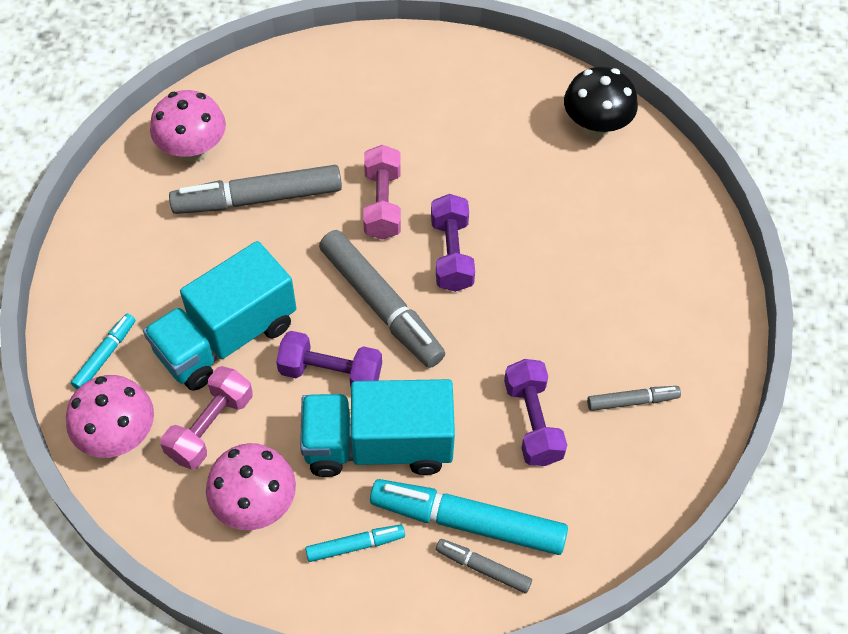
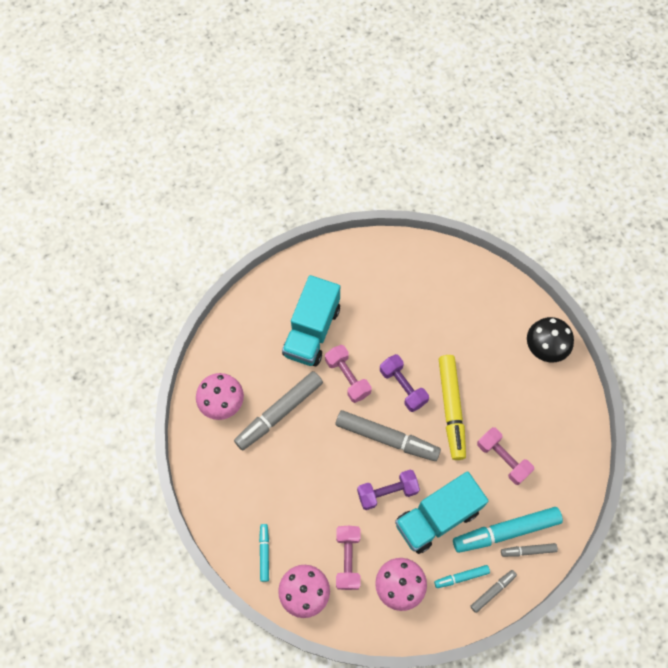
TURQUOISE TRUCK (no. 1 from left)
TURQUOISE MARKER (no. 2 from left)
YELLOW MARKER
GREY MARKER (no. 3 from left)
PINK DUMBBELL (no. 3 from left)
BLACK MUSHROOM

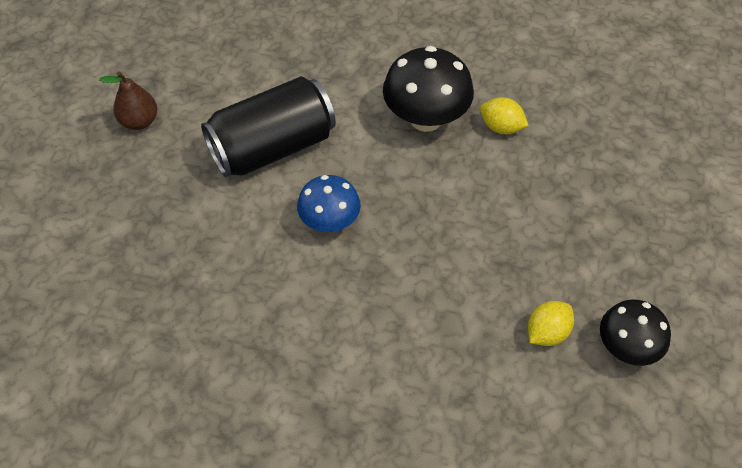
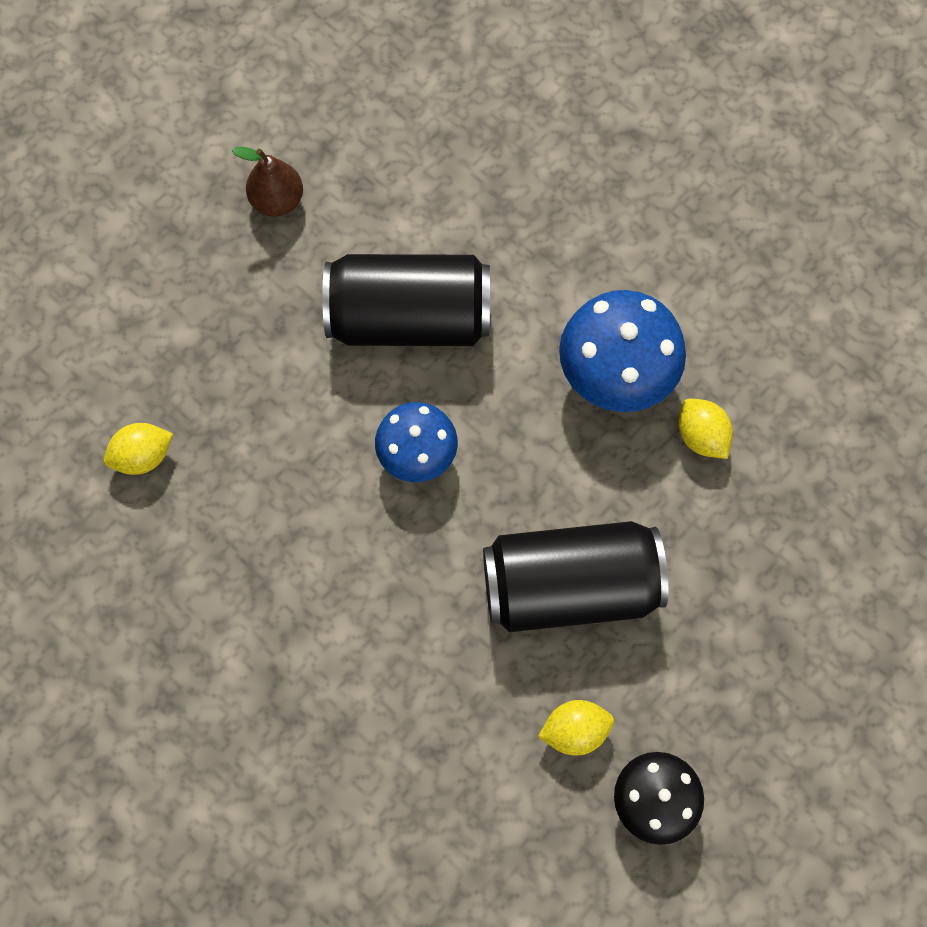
YELLOW LEMON (no. 1 from left)
BLACK CAN (no. 2 from left)
BLUE MUSHROOM (no. 2 from left)

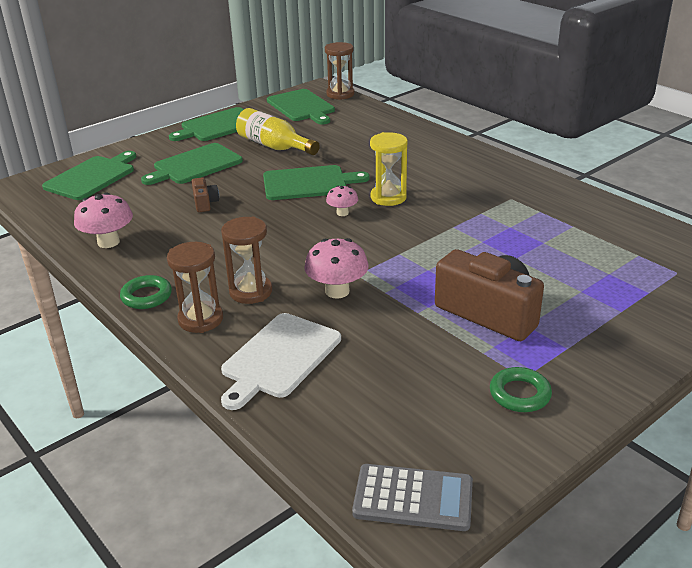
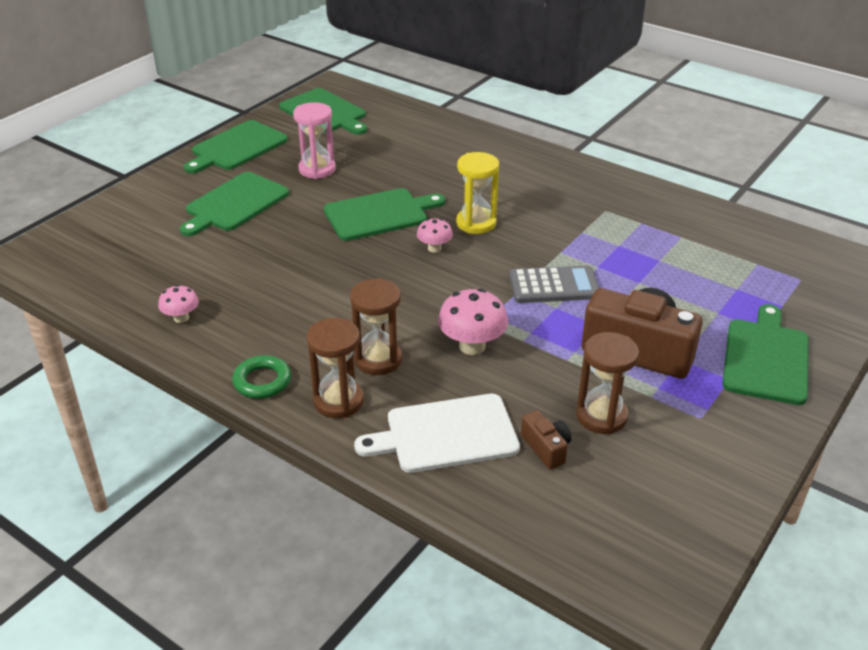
PINK MUSHROOM (no. 1 from left)
PINK HOURGLASS
WHITE CUTTING BOARD
GREY CALCULATOR
BROWN CAMERA (no. 1 from left)
BROWN HOURGLASS (no. 3 from left)
GREEN CUTTING BOARD (no. 5 from left)
GREEN RING (no. 2 from left in the first image)

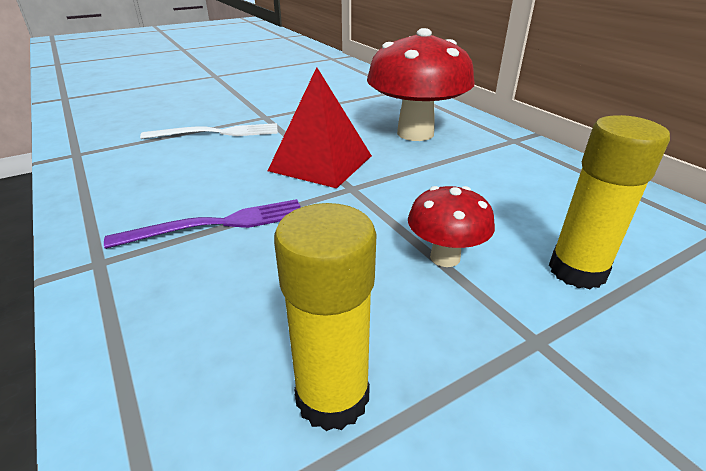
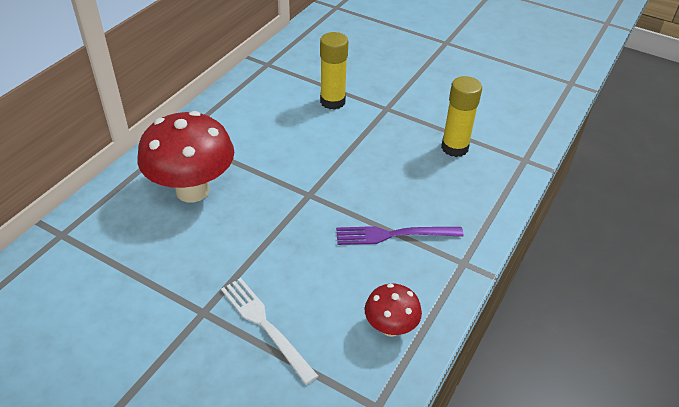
PURPLE FORK
RED MUSHROOM (no. 2 from left)
RED PYRAMID

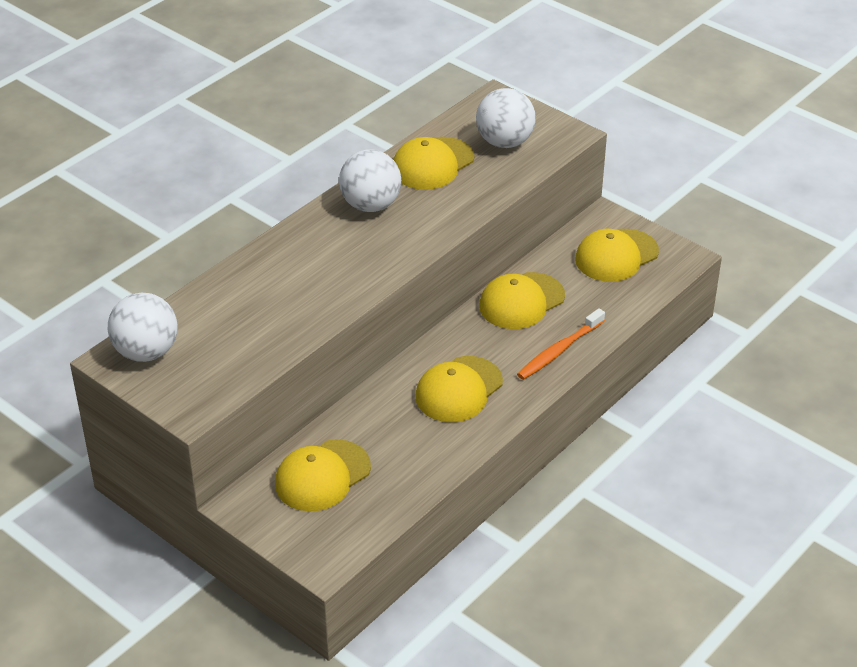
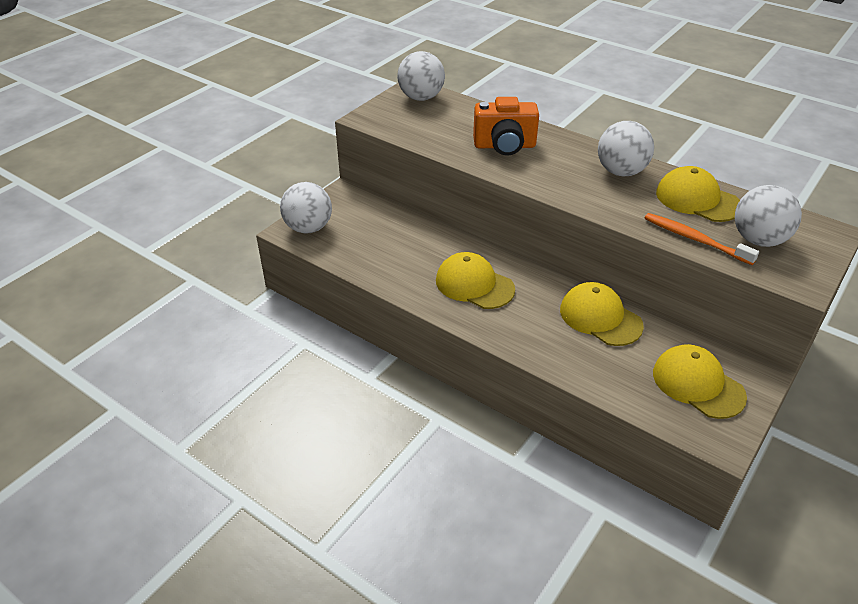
WHITE BALL (no. 1 from left)
ORANGE CAMERA
ORANGE TOOTHBRUSH
YELLOW CAP (no. 1 from left in the first image)

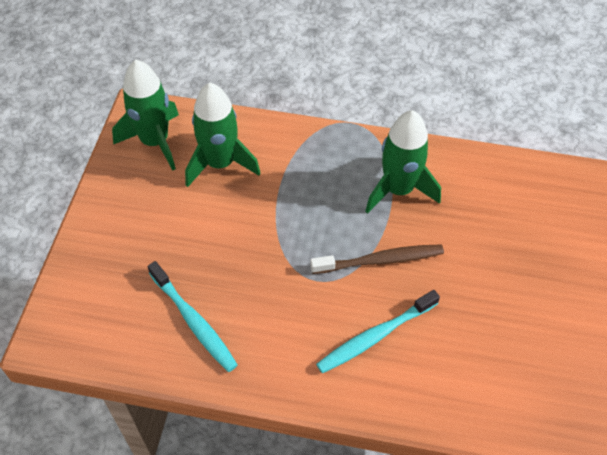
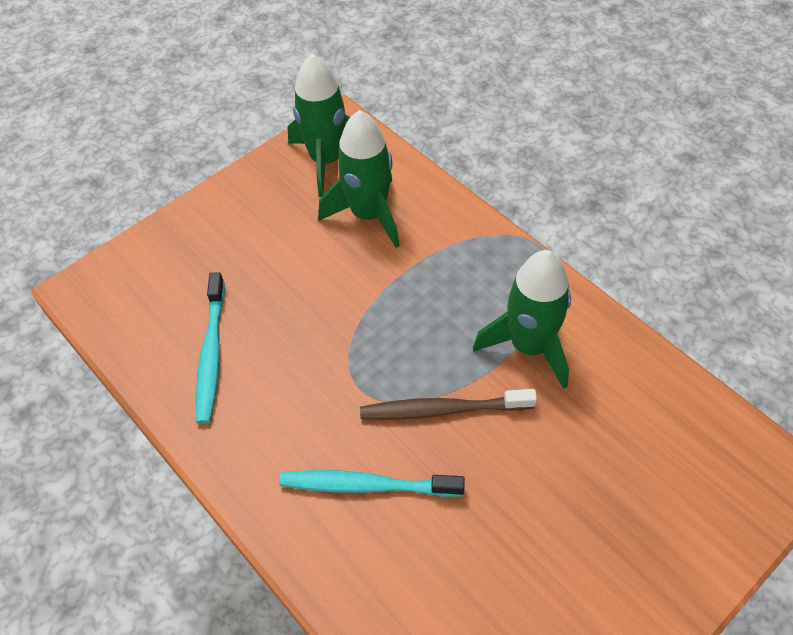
BROWN TOOTHBRUSH

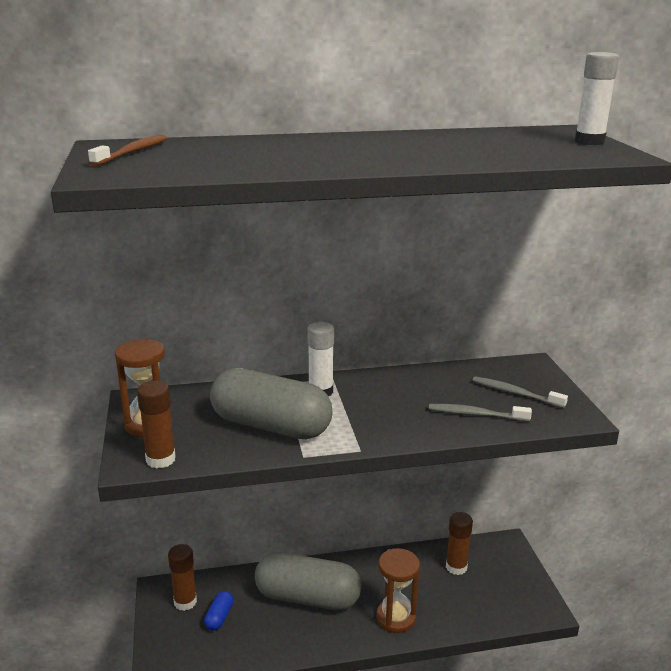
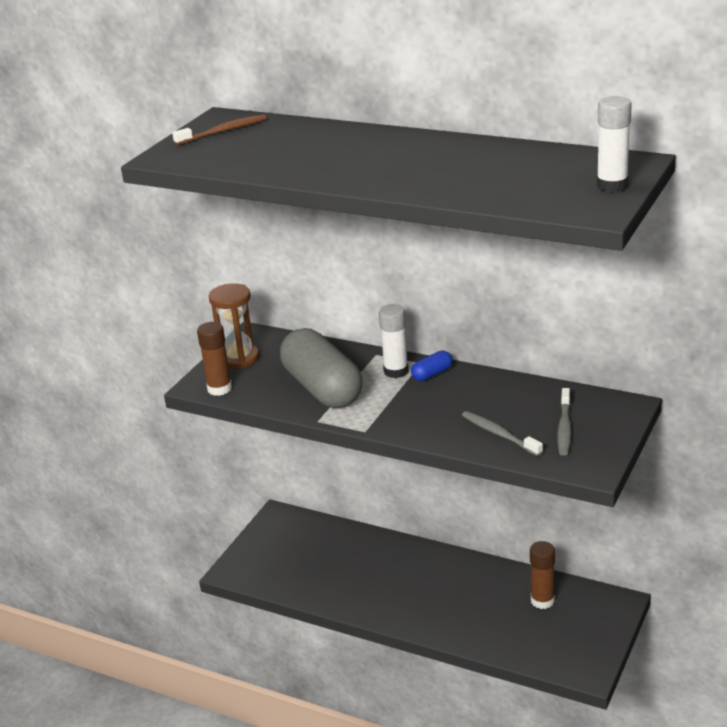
BLUE CAPSULE
GREY TOOTHBRUSH (no. 2 from left)
BROWN GLUE STICK (no. 2 from left in the first image)
GREY CAPSULE (no. 2 from left in the first image)
BROWN HOURGLASS (no. 2 from left in the first image)

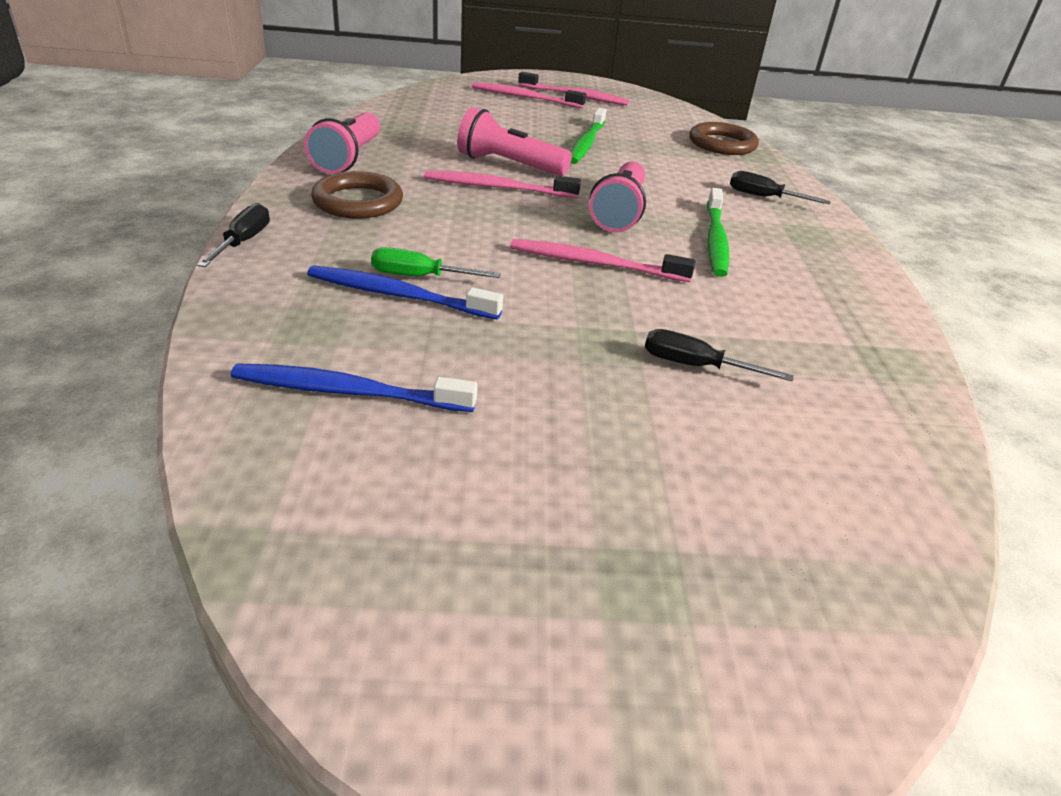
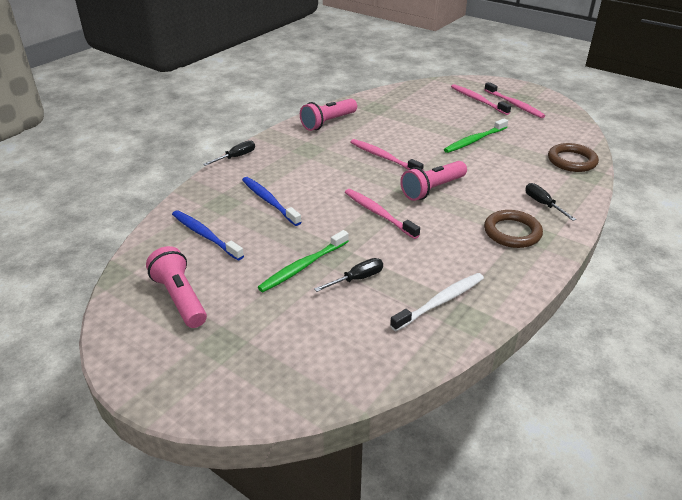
PINK FLASHLIGHT (no. 1 from left)
GREEN TOOTHBRUSH (no. 1 from left)
BLACK SCREWDRIVER (no. 2 from left)
WHITE TOOTHBRUSH
BROWN RING (no. 1 from left)
GREEN SCREWDRIVER

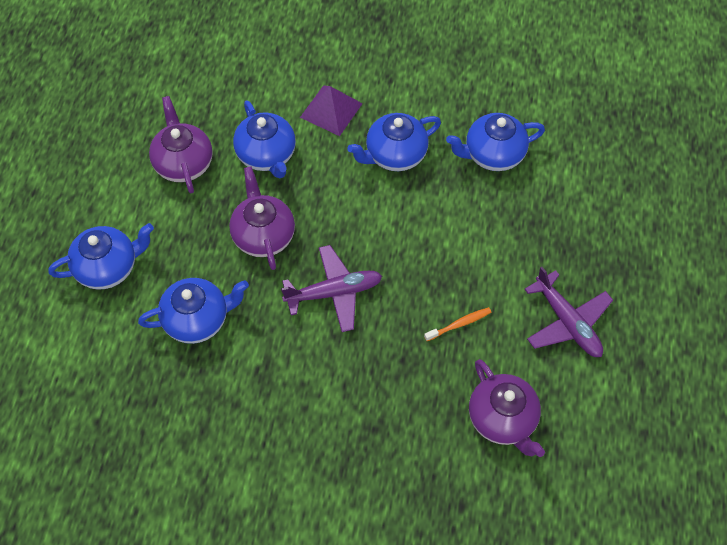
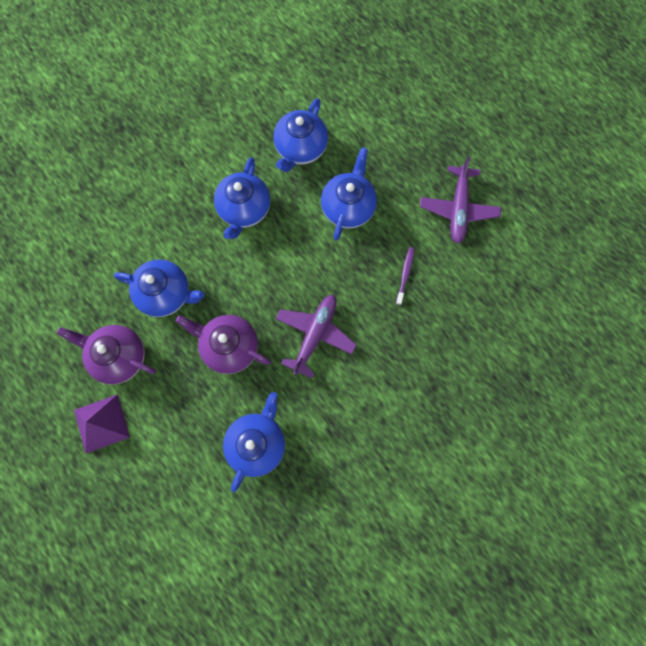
PURPLE PYRAMID
BLUE TEAPOT (no. 5 from left)
PURPLE TOOTHBRUSH
PURPLE PLANE (no. 2 from left)
PURPLE TEAPOT (no. 3 from left in the first image)

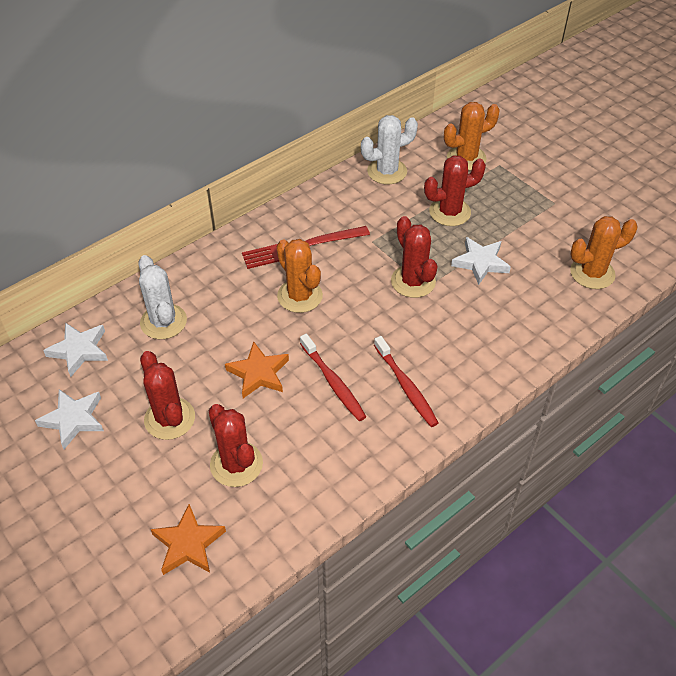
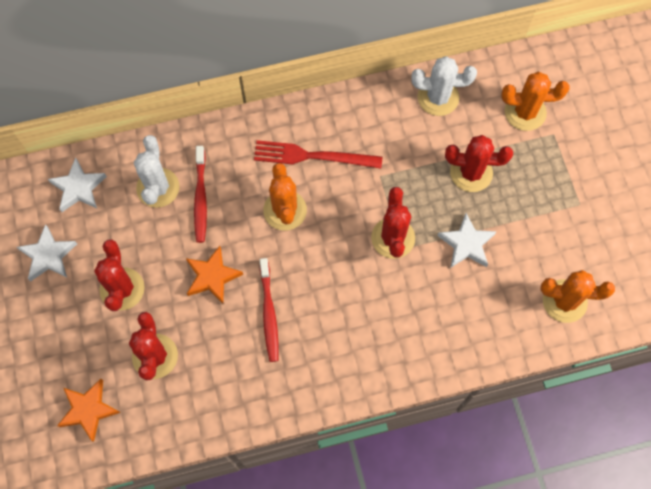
RED TOOTHBRUSH (no. 1 from left)

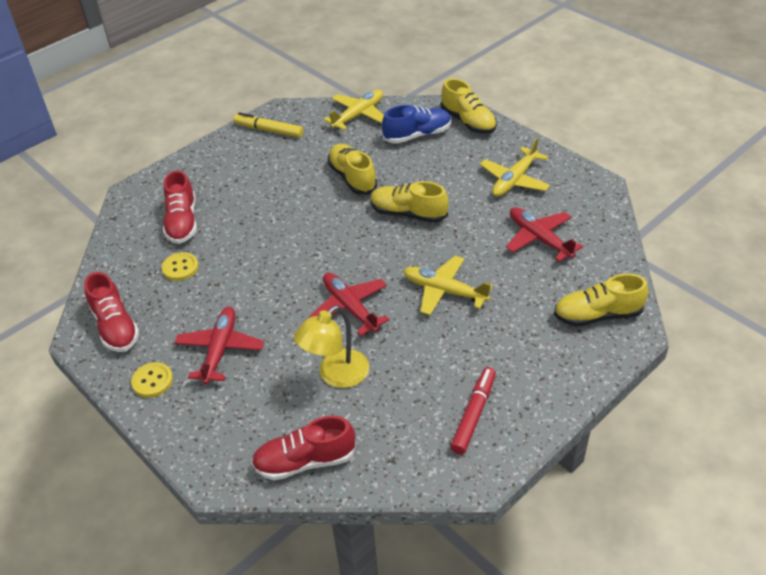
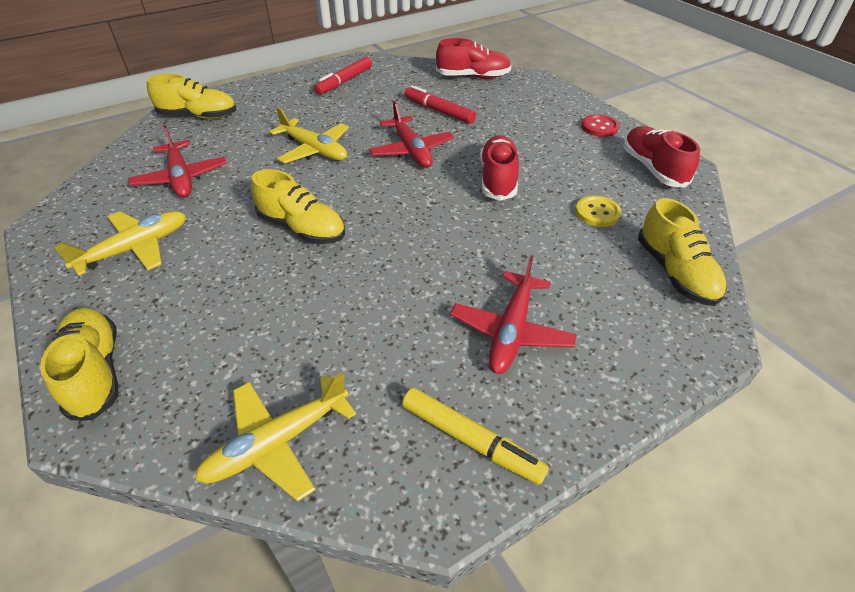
RED MARKER (no. 2 from left)
RED PLANE (no. 3 from left)
RED SHOE (no. 2 from left)
RED BUTTON
YELLOW SHOE (no. 4 from left)
BLUE SHOE

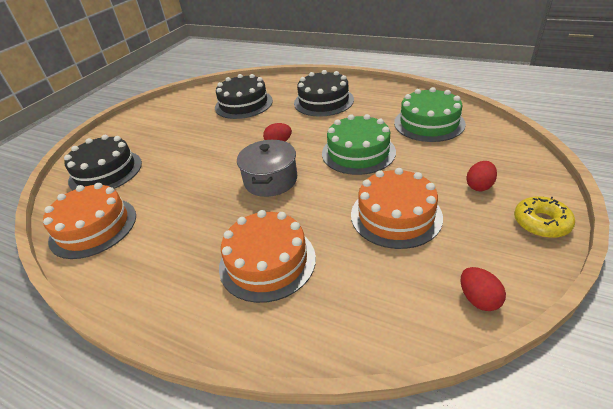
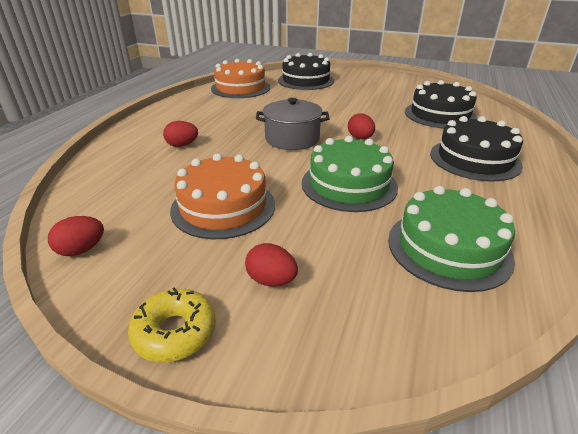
RED EGG (no. 2 from left)

